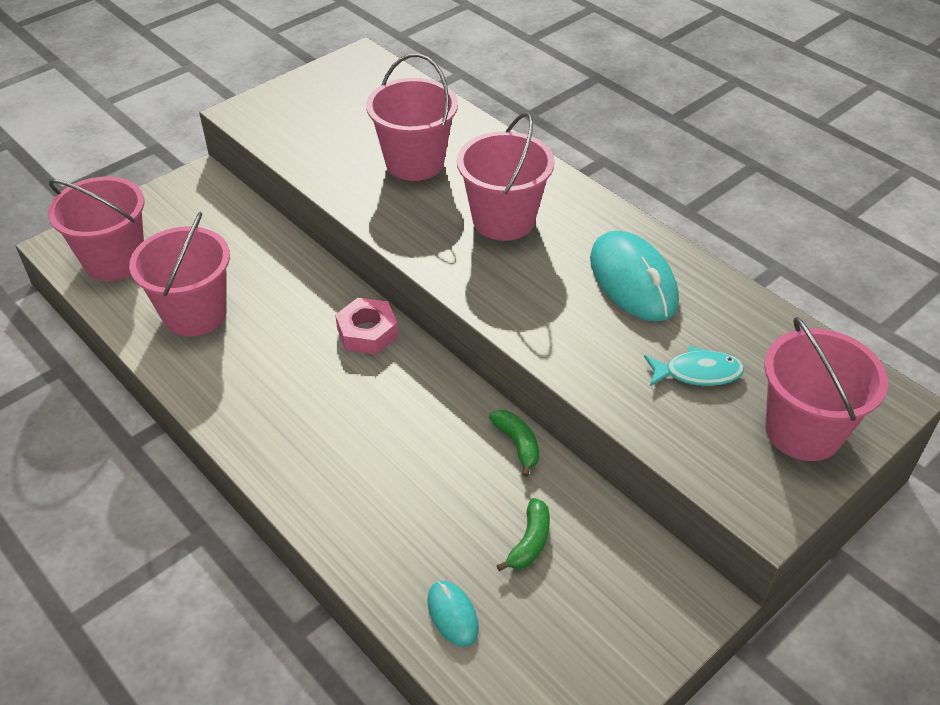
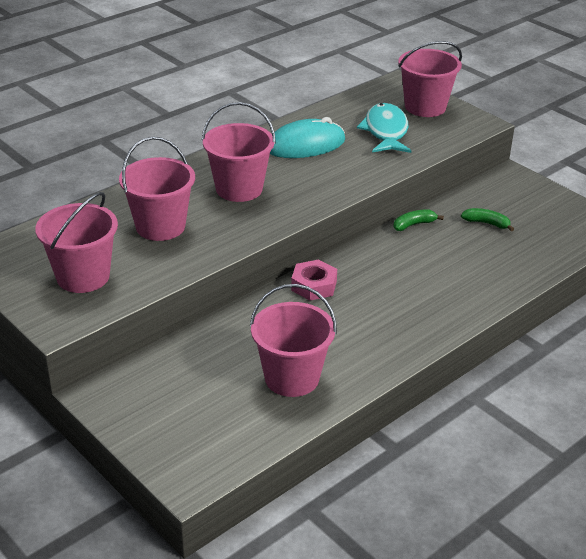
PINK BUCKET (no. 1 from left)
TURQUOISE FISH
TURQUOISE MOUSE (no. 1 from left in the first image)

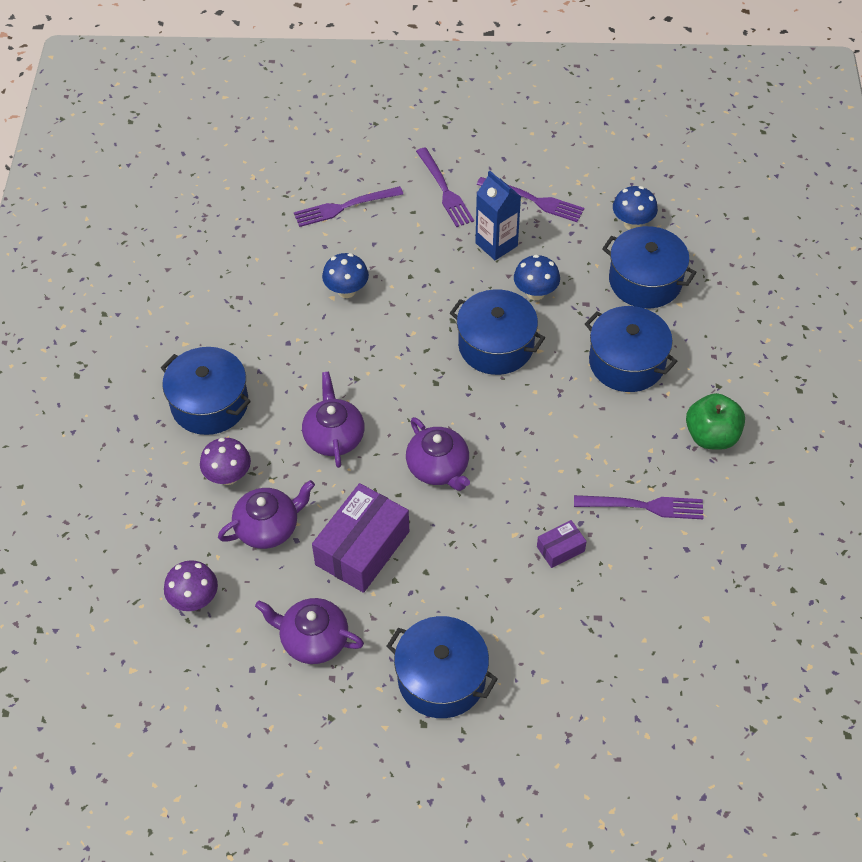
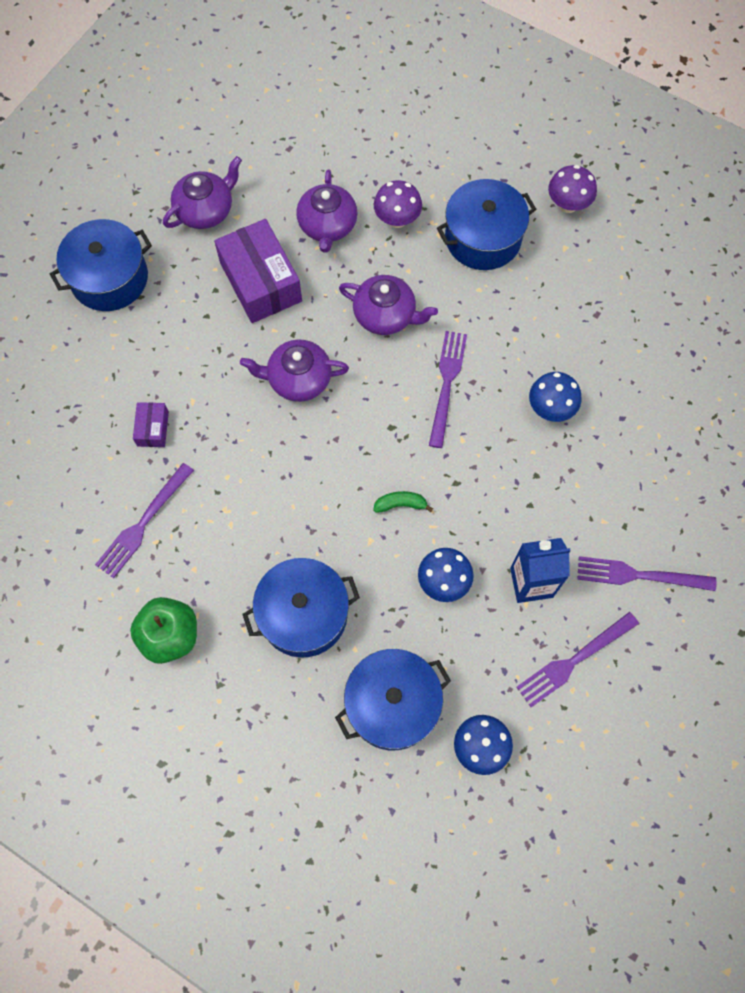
GREEN BANANA
PURPLE FORK (no. 2 from left)
PURPLE MUSHROOM (no. 2 from left)

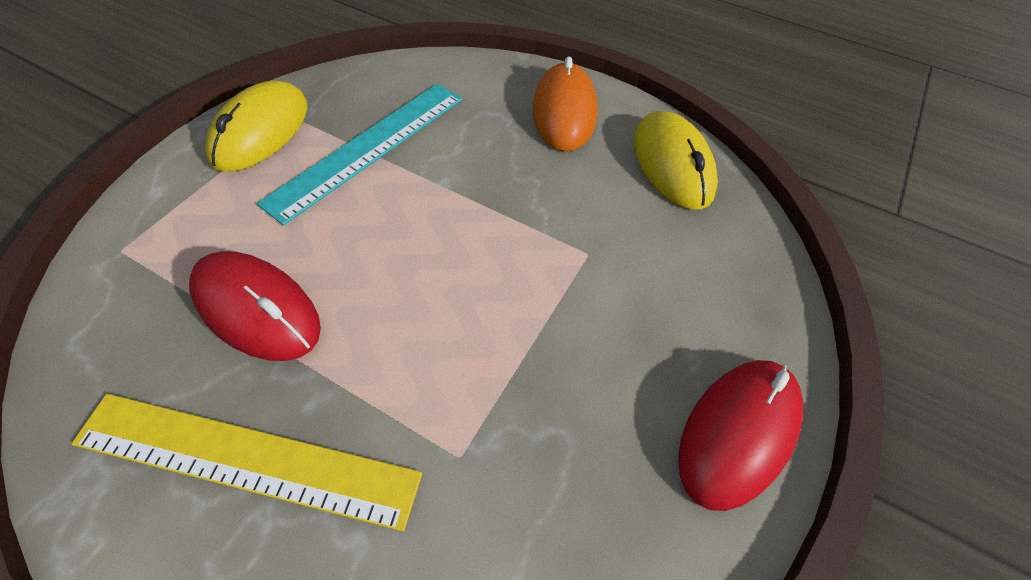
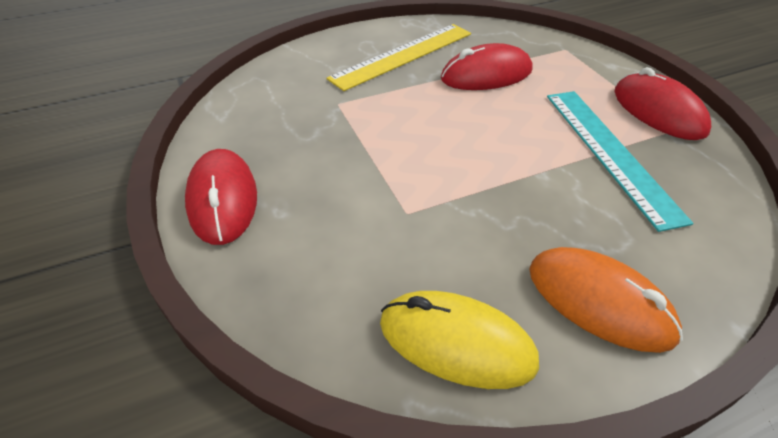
RED MOUSE (no. 3 from left)

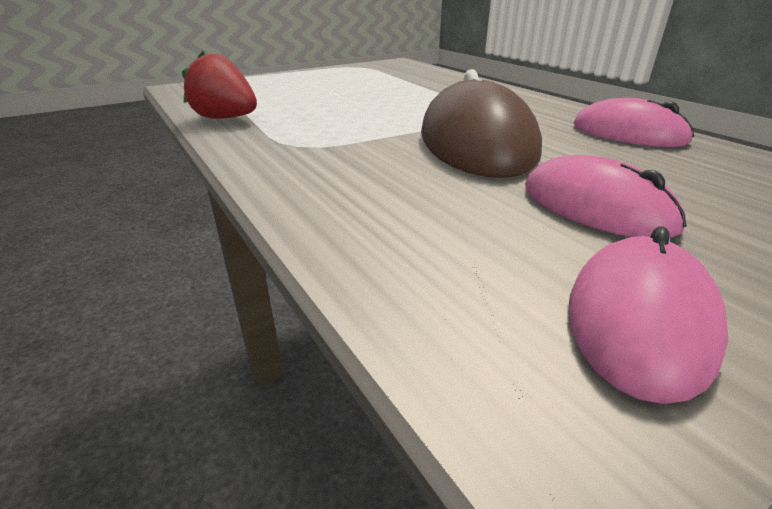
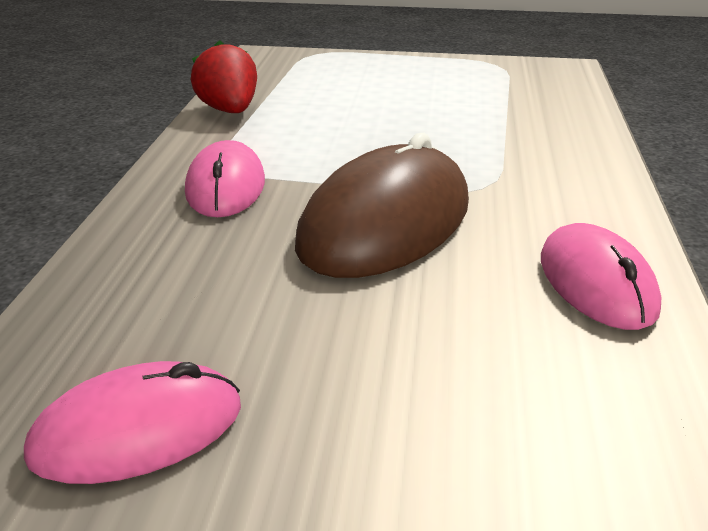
PINK MOUSE (no. 2 from left)

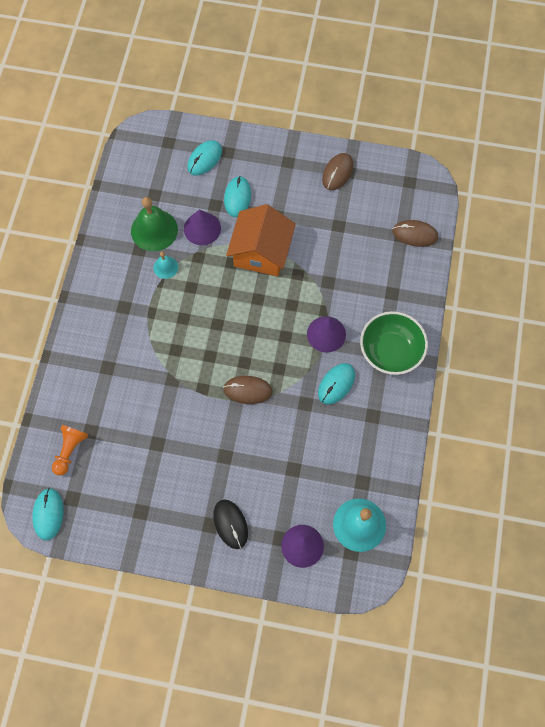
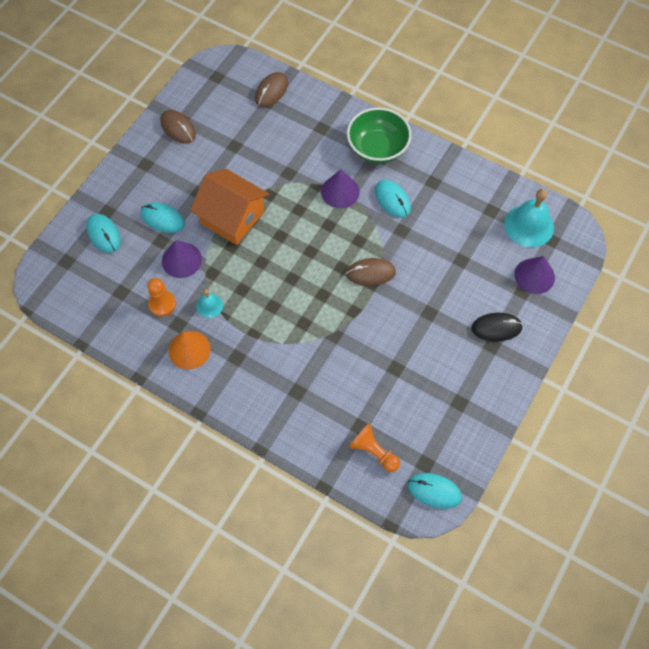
ORANGE PAWN (no. 1 from left)
ORANGE CONE
BROWN MOUSE (no. 3 from left)

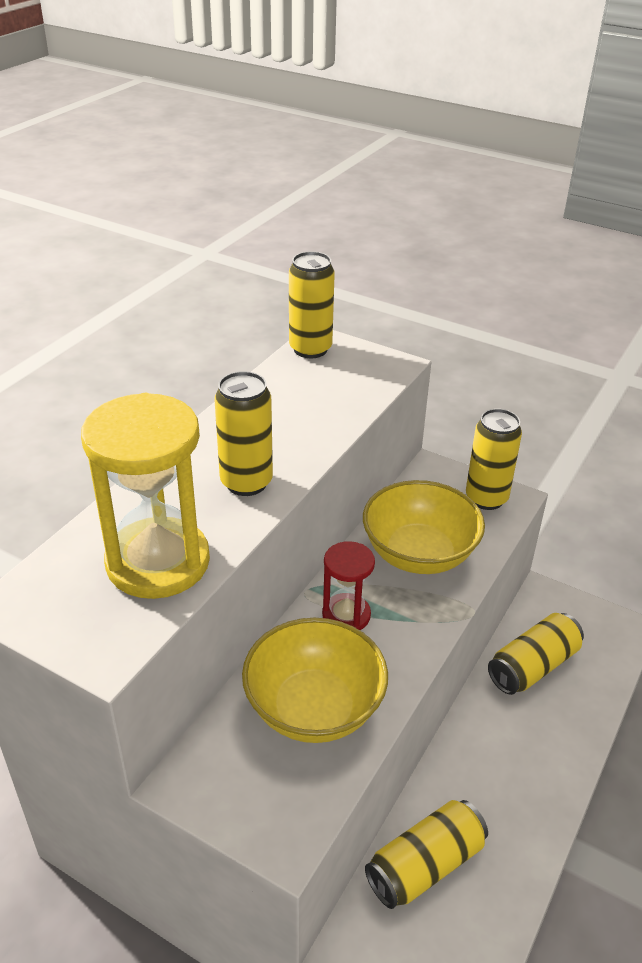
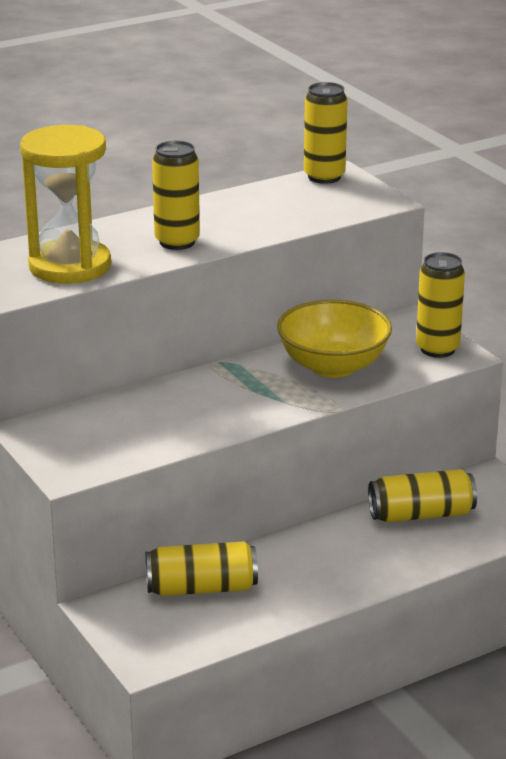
YELLOW BOWL (no. 1 from left in the first image)
RED HOURGLASS

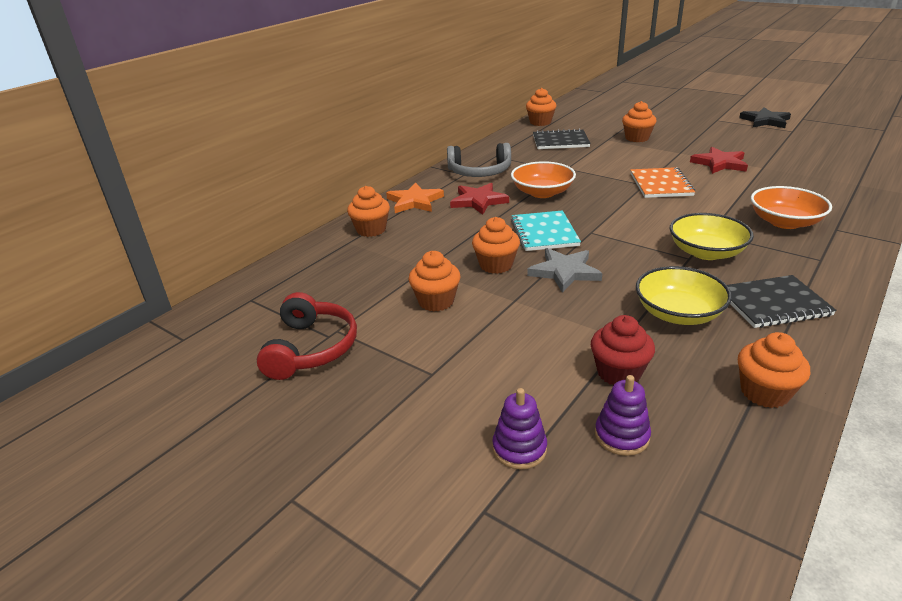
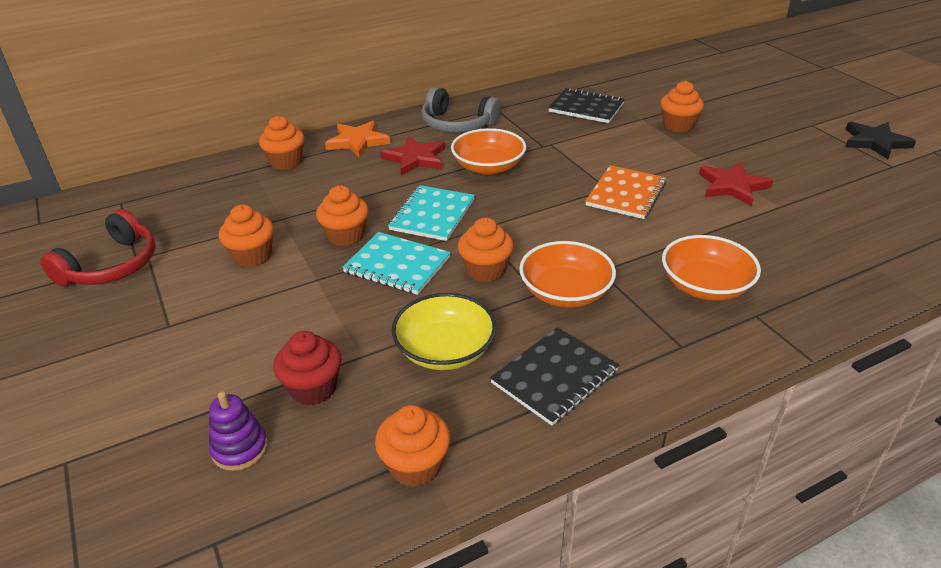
TURQUOISE NOTEBOOK (no. 1 from left)
ORANGE CUPCAKE (no. 5 from left)
BLACK NOTEBOOK (no. 1 from left)
ORANGE BOWL (no. 2 from left)
PURPLE STACKING TOY (no. 1 from left in the first image)

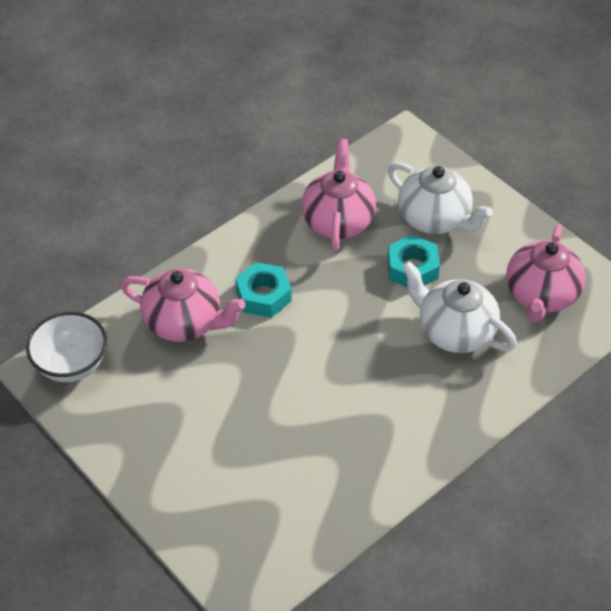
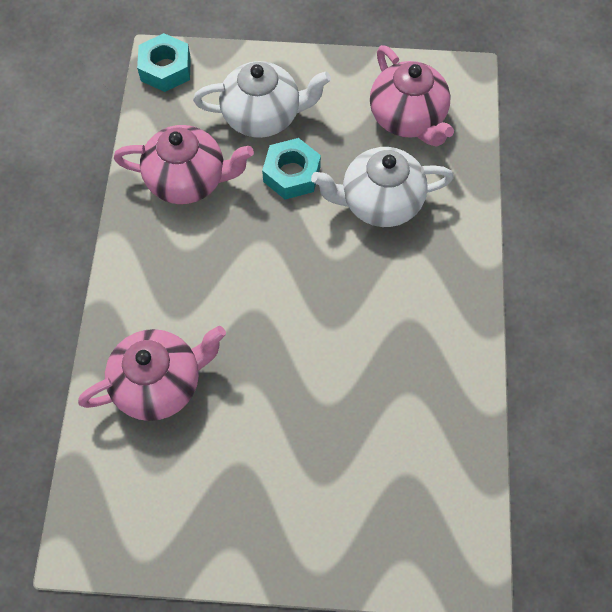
PINK TEAPOT (no. 2 from left)
TURQUOISE NUT (no. 1 from left)
WHITE BOWL

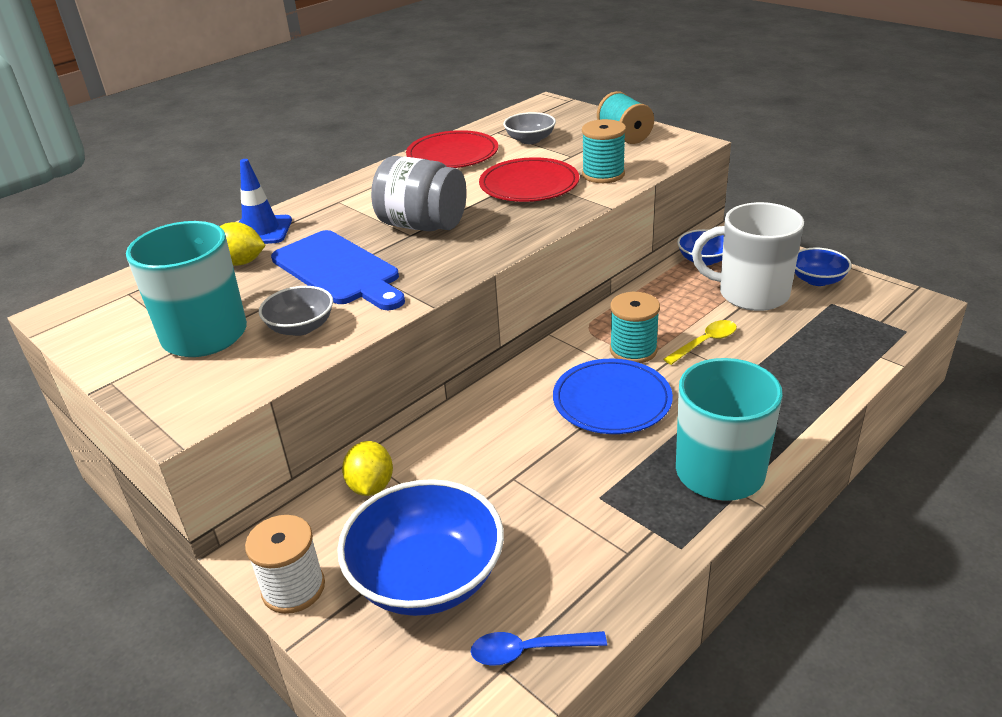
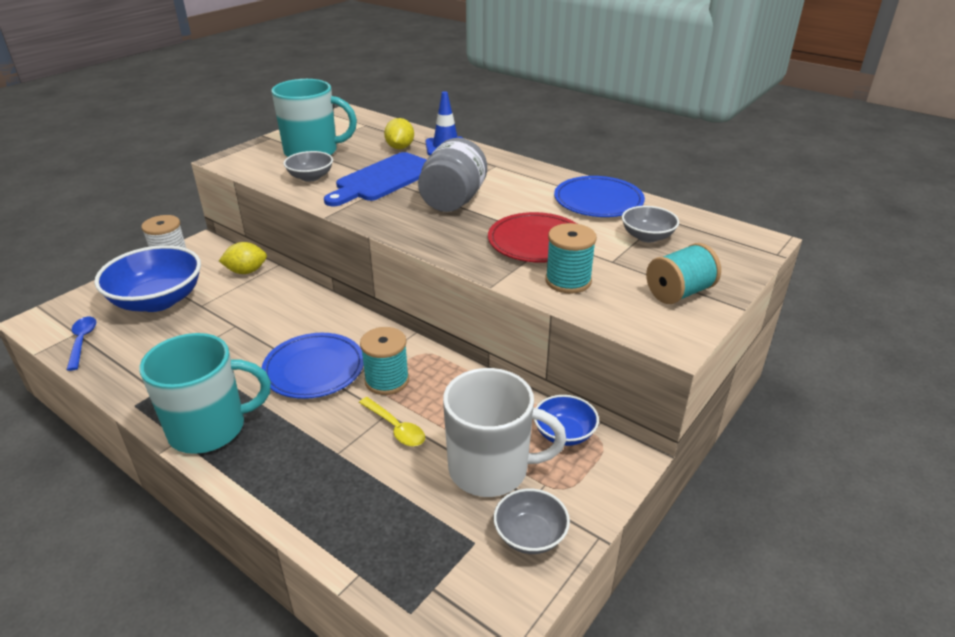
WHITE MUG
GREY BOWL (no. 2 from left)
BLUE PLATE (no. 2 from left)

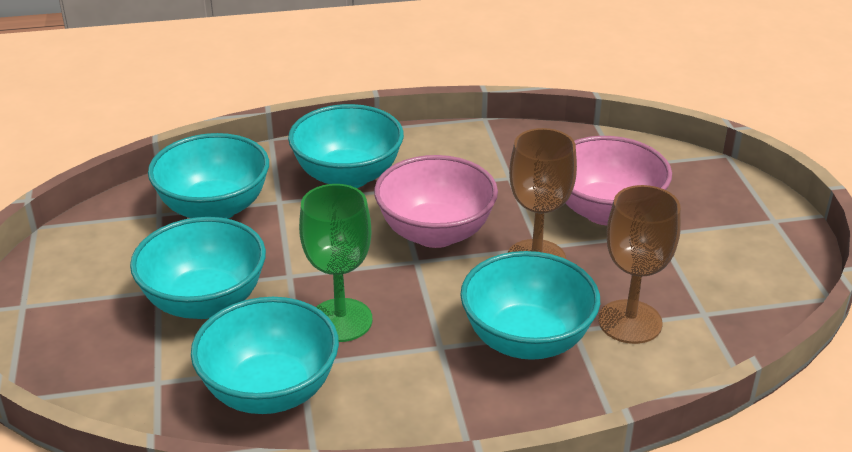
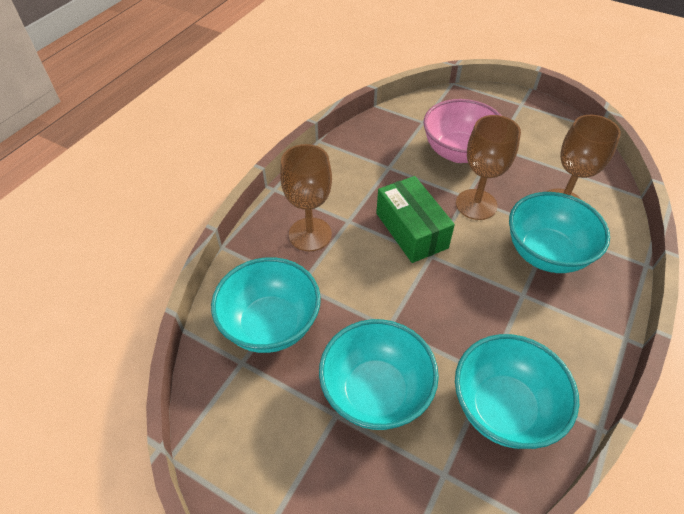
BROWN GOBLET (no. 1 from left)
GREEN BOX
GREEN GOBLET

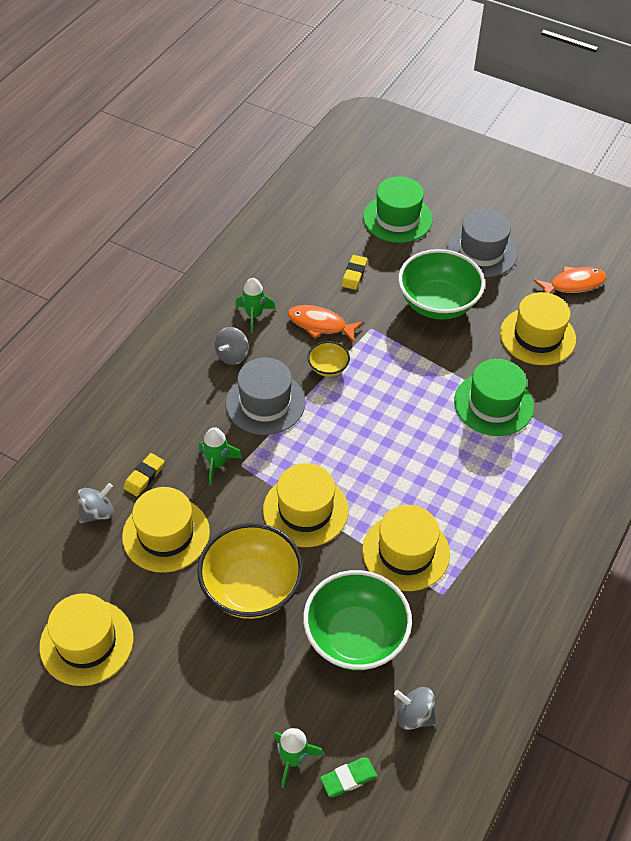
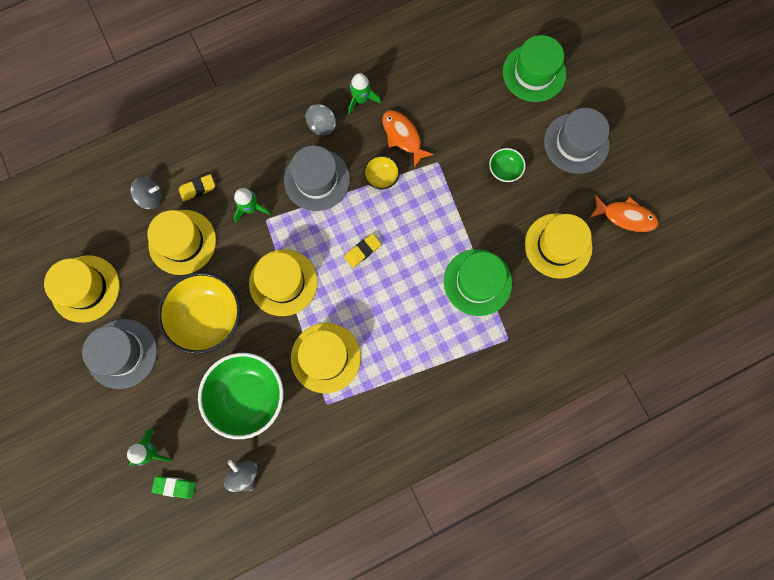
GREY HAT (no. 1 from left)
GREY SPINNING TOP (no. 3 from left)
YELLOW ERASER (no. 2 from left)
GREEN BOWL (no. 2 from left)

